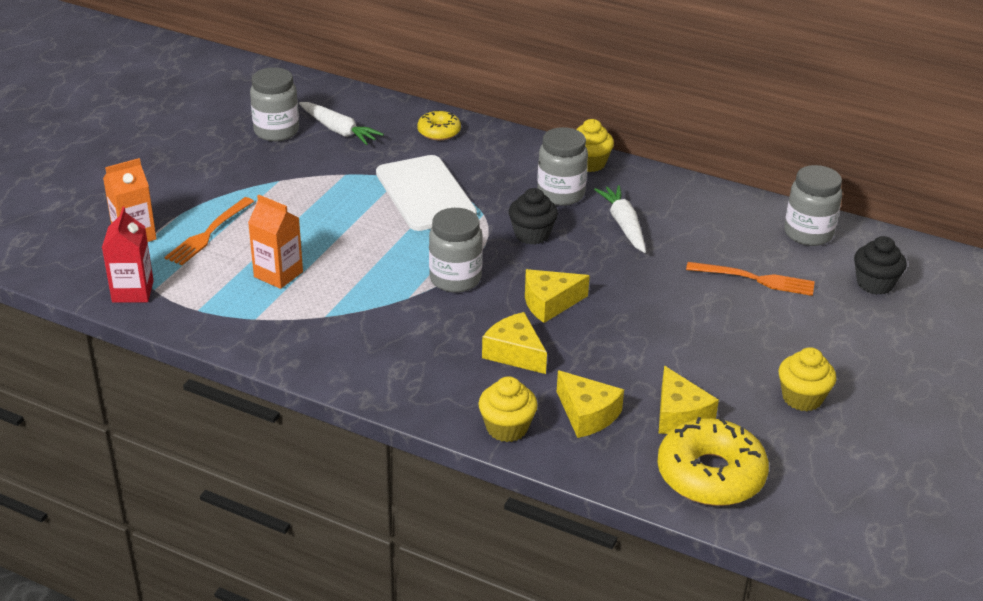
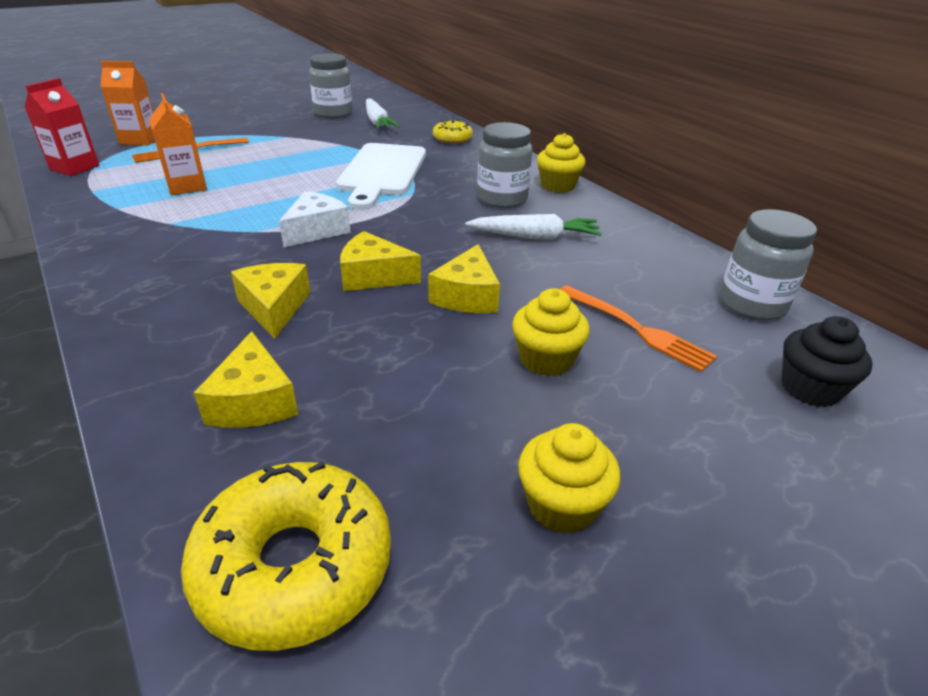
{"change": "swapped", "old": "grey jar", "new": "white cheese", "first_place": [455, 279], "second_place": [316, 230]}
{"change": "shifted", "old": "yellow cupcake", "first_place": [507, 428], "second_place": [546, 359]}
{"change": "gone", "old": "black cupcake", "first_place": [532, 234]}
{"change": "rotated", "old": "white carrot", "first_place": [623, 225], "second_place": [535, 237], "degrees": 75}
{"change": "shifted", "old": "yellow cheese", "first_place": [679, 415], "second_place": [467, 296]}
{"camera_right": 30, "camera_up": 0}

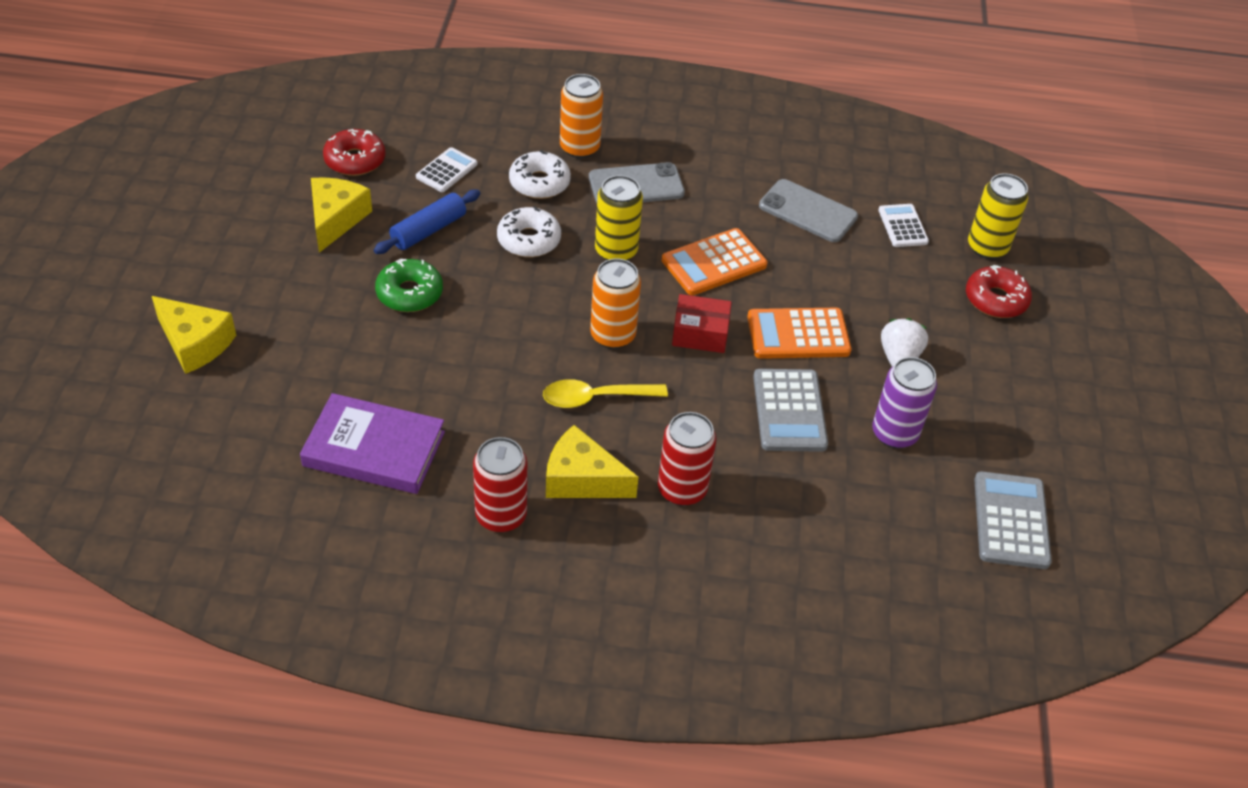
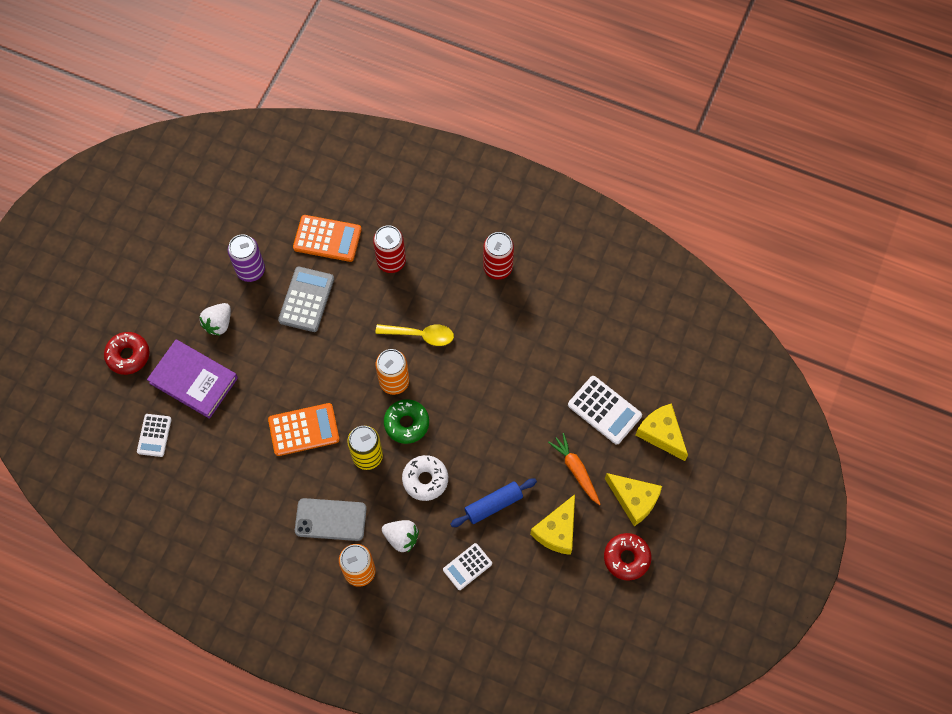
{"change": "shifted", "old": "purple book", "first_place": [374, 449], "second_place": [193, 380]}
{"change": "shifted", "old": "red donut", "first_place": [355, 160], "second_place": [626, 558]}
{"change": "shifted", "old": "green donut", "first_place": [409, 293], "second_place": [406, 423]}
{"change": "swapped", "old": "white donut", "new": "white strawberry", "first_place": [539, 183], "second_place": [401, 538]}
{"change": "shifted", "old": "yellow cheese", "first_place": [582, 479], "second_place": [634, 499]}
{"change": "gone", "old": "red box", "first_place": [700, 333]}
{"change": "shifted", "old": "orange calculator", "first_place": [798, 334], "second_place": [327, 239]}
{"change": "gone", "old": "grey phone", "first_place": [808, 211]}
{"change": "gone", "old": "yellow can", "first_place": [987, 247]}
{"change": "gone", "old": "grey calculator", "first_place": [1011, 521]}
{"change": "new", "new": "orange carrot", "second_place": [576, 470]}
{"change": "new", "new": "white calculator", "second_place": [604, 410]}
{"camera_right": -160, "camera_up": 20}

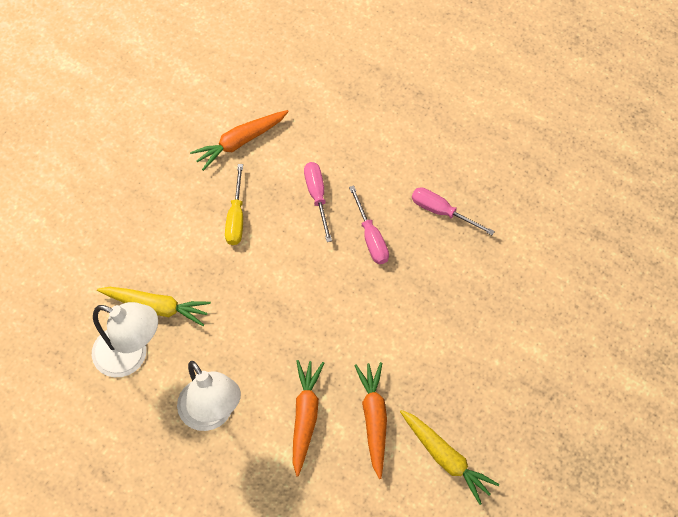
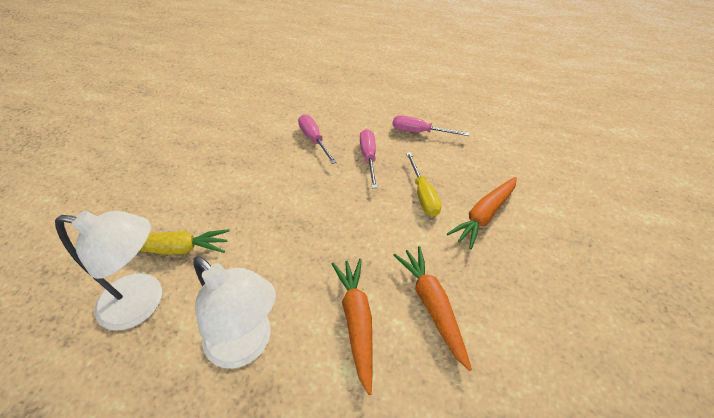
{"change": "shifted", "old": "orange carrot", "first_place": [240, 142], "second_place": [484, 216]}
{"change": "shifted", "old": "yellow screwdriver", "first_place": [236, 217], "second_place": [423, 195]}
{"change": "rotated", "old": "pink screwdriver", "first_place": [371, 237], "second_place": [368, 157], "degrees": -150}
{"change": "gone", "old": "yellow carrot", "first_place": [446, 458]}
{"camera_right": -15, "camera_up": -15}

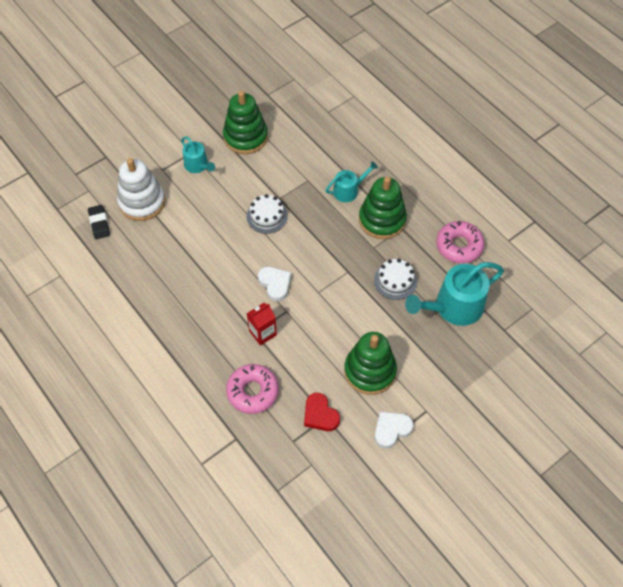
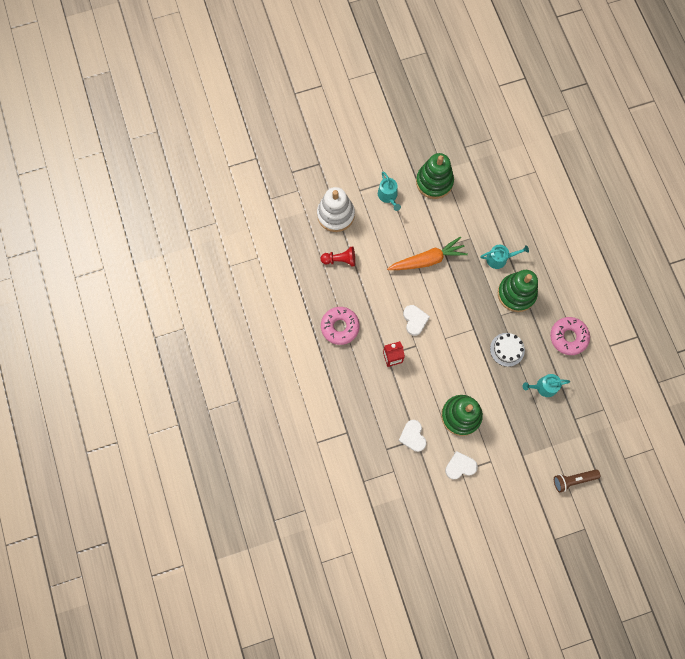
{"change": "gone", "old": "black eraser", "first_place": [99, 223]}
{"change": "shifted", "old": "pink donut", "first_place": [253, 391], "second_place": [340, 327]}
{"change": "swapped", "old": "white cake", "new": "orange carrot", "first_place": [267, 216], "second_place": [427, 260]}
{"change": "repainted", "old": "red heart", "new": "white heart", "first_place": [320, 415], "second_place": [412, 436]}
{"change": "scaled", "old": "turquoise watering can", "first_place": [454, 307], "second_place": [544, 387], "factor": 0.55}
{"change": "new", "new": "red pawn", "second_place": [340, 260]}
{"change": "new", "new": "brown flashlight", "second_place": [573, 480]}
{"camera_right": 20, "camera_up": 15}

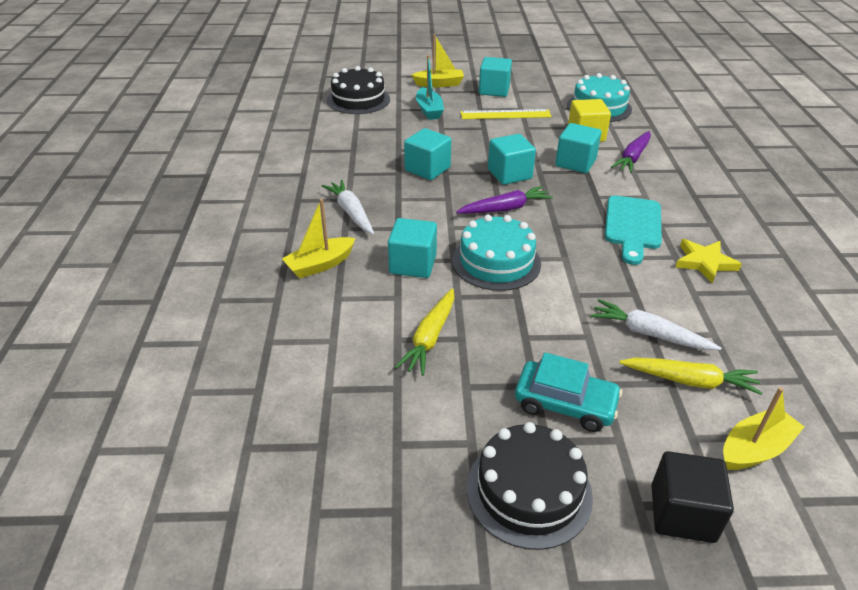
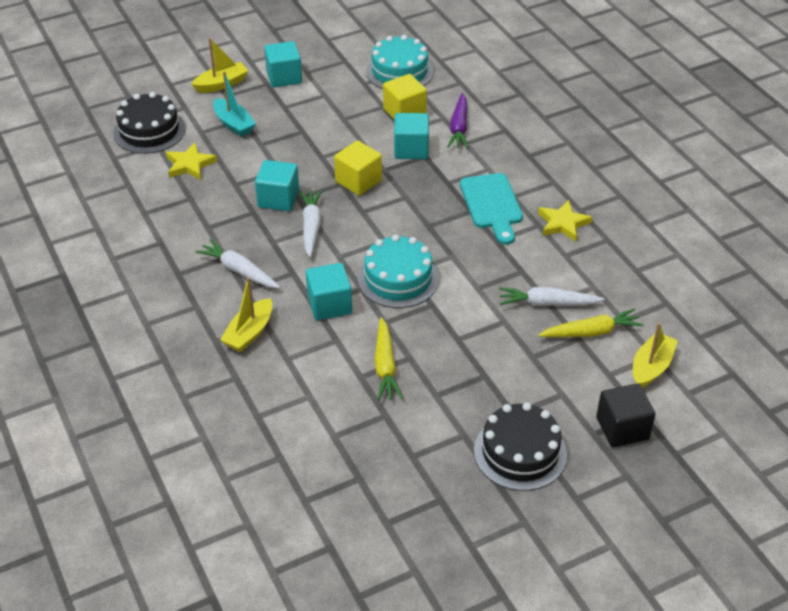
{"change": "gone", "old": "purple carrot", "first_place": [505, 209]}
{"change": "gone", "old": "yellow ruler", "first_place": [505, 114]}
{"change": "repainted", "old": "turquoise cube", "new": "yellow cube", "first_place": [509, 174], "second_place": [358, 181]}
{"change": "gone", "old": "turquoise car", "first_place": [565, 404]}
{"change": "new", "new": "yellow star", "second_place": [189, 165]}
{"change": "new", "new": "white carrot", "second_place": [311, 227]}
{"camera_right": -25, "camera_up": 5}

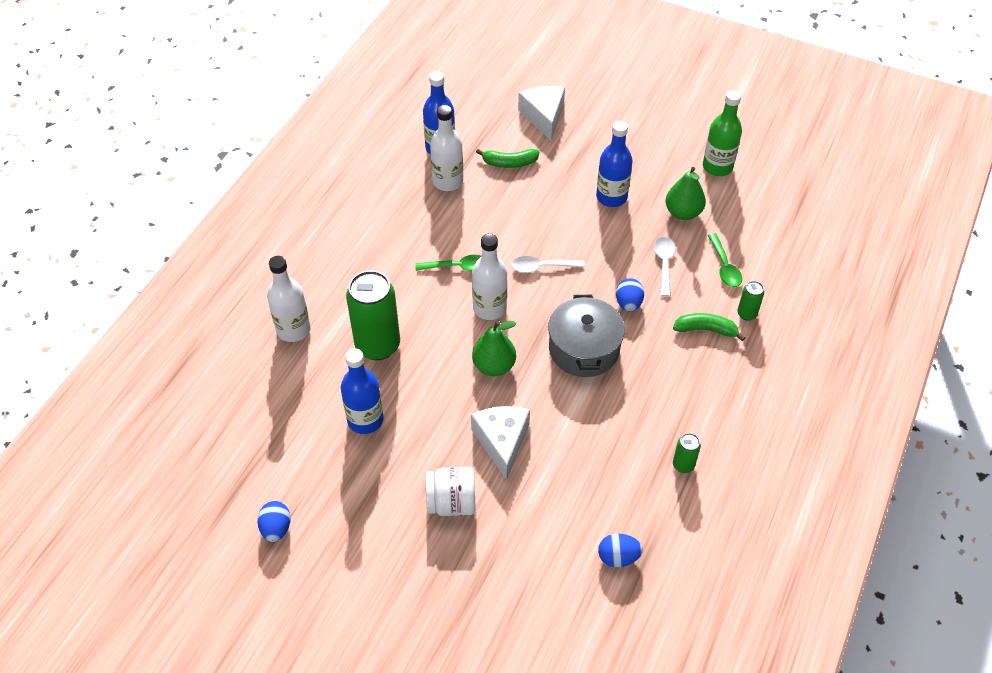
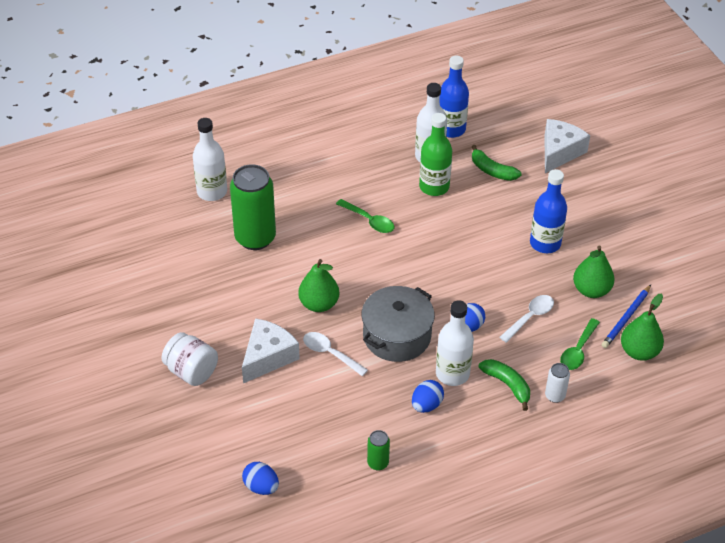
{"change": "shifted", "old": "blue egg", "first_place": [276, 528], "second_place": [426, 405]}
{"change": "gone", "old": "blue bottle", "first_place": [365, 420]}
{"change": "shifted", "old": "white bottle", "first_place": [489, 308], "second_place": [452, 374]}
{"change": "shifted", "old": "white spoon", "first_place": [542, 267], "second_place": [330, 353]}
{"change": "shifted", "old": "green bottle", "first_place": [717, 167], "second_place": [434, 187]}
{"change": "repainted", "old": "green can", "new": "white can", "first_place": [747, 314], "second_place": [555, 396]}
{"change": "new", "new": "blue pencil", "second_place": [626, 318]}
{"change": "new", "new": "green pear", "second_place": [639, 352]}
{"camera_right": 40, "camera_up": -5}

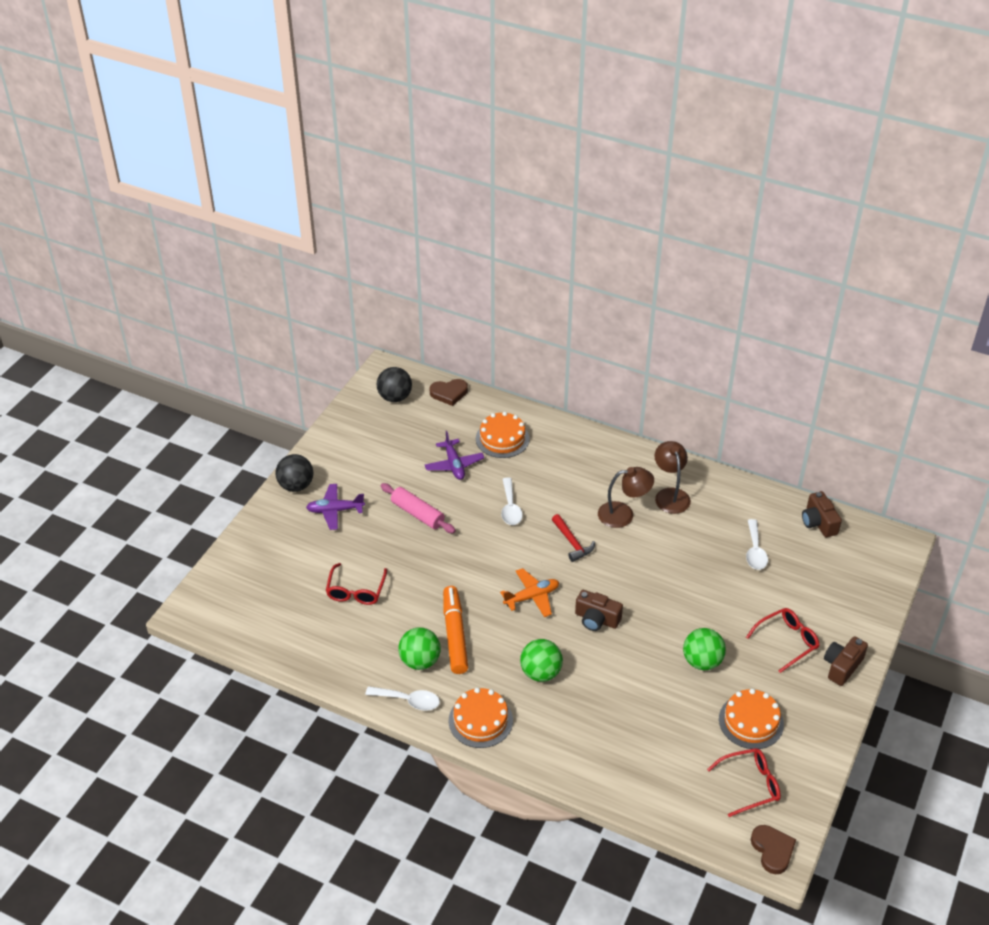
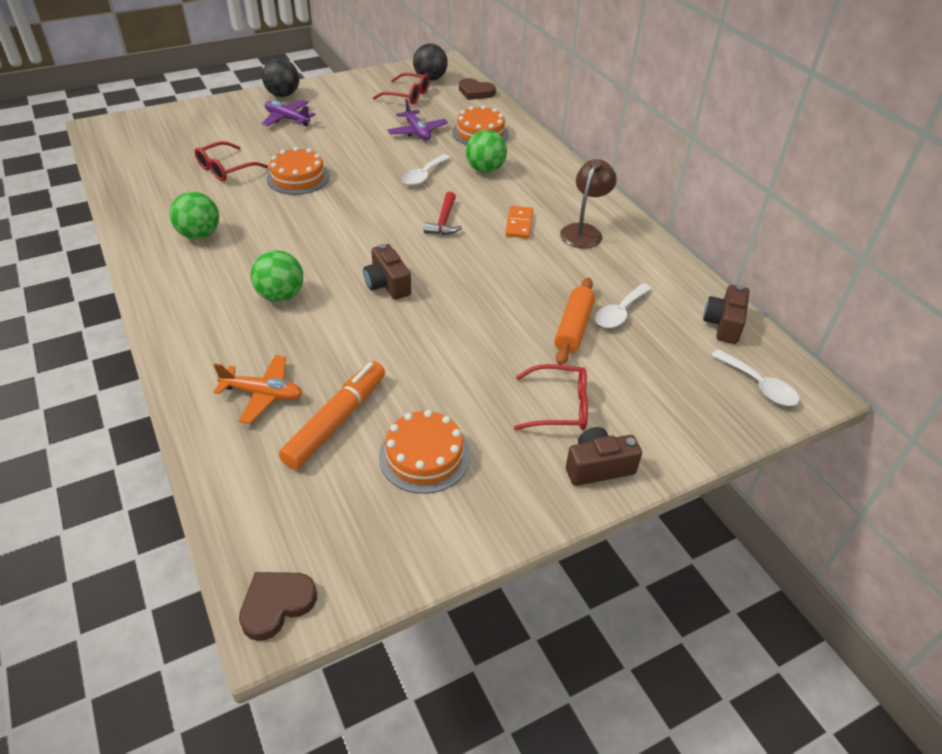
{"change": "shifted", "old": "white spoon", "first_place": [408, 700], "second_place": [759, 385]}
{"change": "gone", "old": "pink rolling pin", "first_place": [417, 514]}
{"change": "rotated", "old": "purple plane", "first_place": [454, 465], "second_place": [417, 132], "degrees": -45}
{"change": "shifted", "old": "orange marker", "first_place": [455, 634], "second_place": [336, 421]}
{"change": "shifted", "old": "orange cake", "first_place": [480, 720], "second_place": [298, 177]}
{"change": "shifted", "old": "orange plane", "first_place": [532, 597], "second_place": [263, 394]}
{"change": "swapped", "old": "brown lamp", "new": "orange domino", "first_place": [623, 514], "second_place": [519, 224]}
{"change": "shifted", "old": "green ball", "first_place": [702, 661], "second_place": [485, 169]}
{"change": "shifted", "old": "red glasses", "first_place": [750, 785], "second_place": [407, 96]}
{"change": "rotated", "old": "brown heart", "first_place": [772, 850], "second_place": [276, 605], "degrees": -150}
{"change": "new", "new": "orange rolling pin", "second_place": [573, 328]}
{"camera_right": 35, "camera_up": 0}

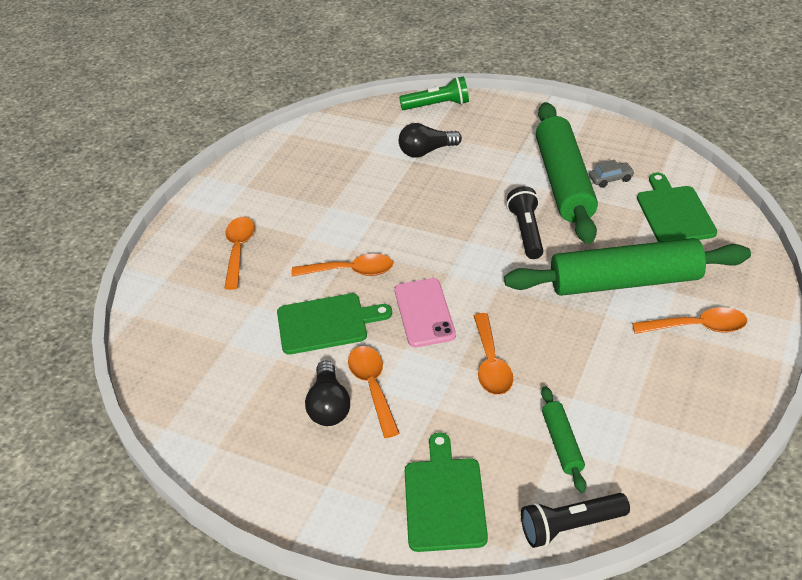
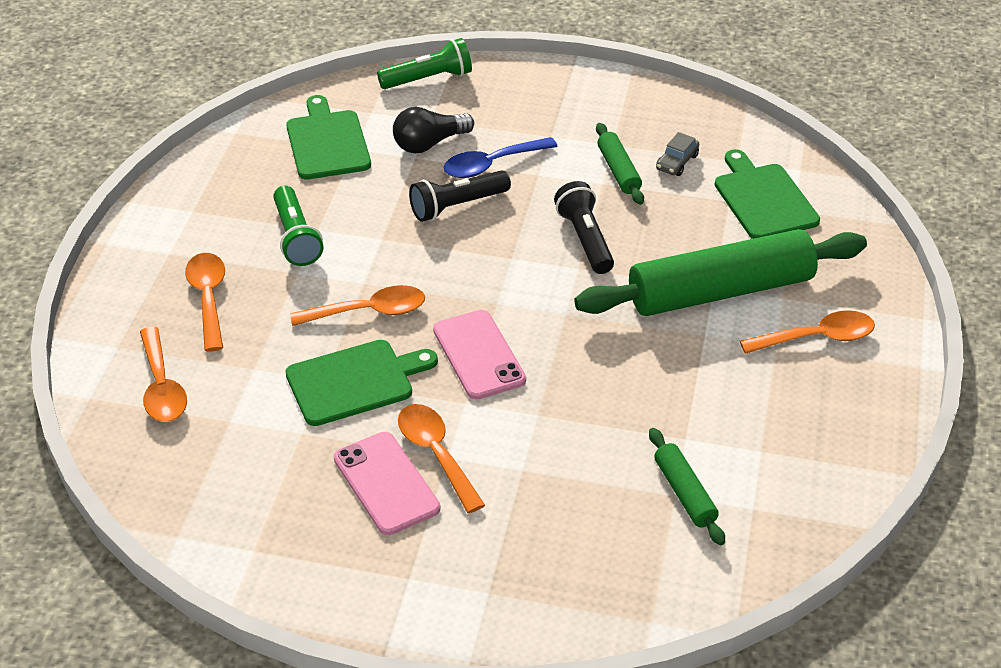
{"change": "swapped", "old": "black light bulb", "new": "pink phone", "first_place": [329, 406], "second_place": [386, 483]}
{"change": "shifted", "old": "green cutting board", "first_place": [444, 499], "second_place": [327, 142]}
{"change": "shifted", "old": "orange spoon", "first_place": [491, 363], "second_place": [162, 387]}
{"change": "shifted", "old": "black flashlight", "first_place": [570, 526], "second_place": [457, 206]}
{"change": "scaled", "old": "green rolling pin", "first_place": [564, 182], "second_place": [618, 171], "factor": 0.45}
{"change": "rotated", "old": "grey car", "first_place": [610, 179], "second_place": [677, 162], "degrees": 150}
{"change": "new", "new": "green flashlight", "second_place": [296, 237]}
{"change": "new", "new": "blue spoon", "second_place": [491, 164]}
{"camera_right": -15, "camera_up": 0}

